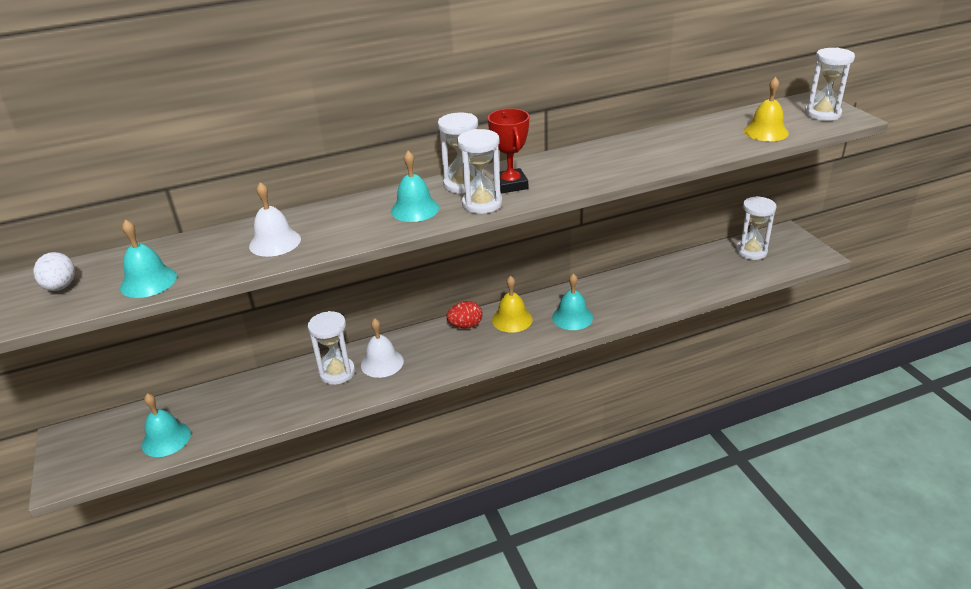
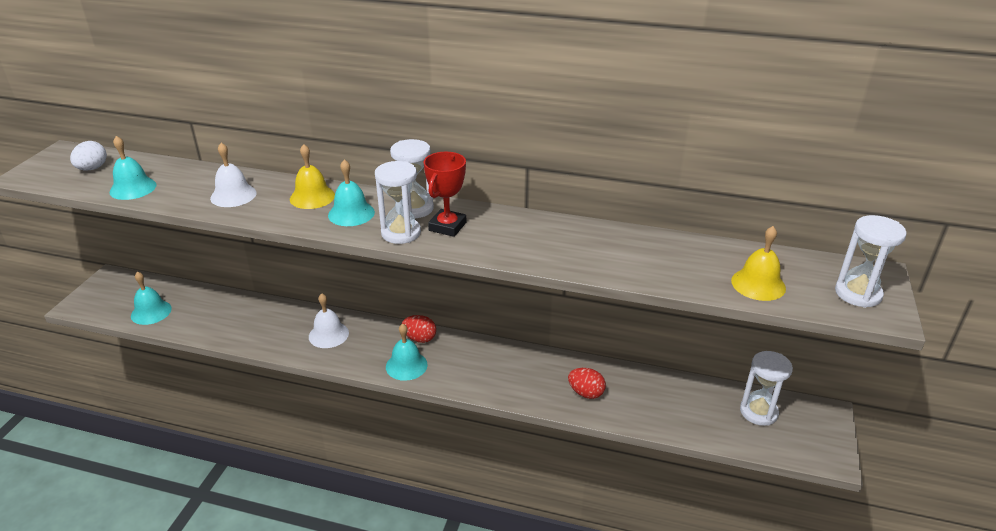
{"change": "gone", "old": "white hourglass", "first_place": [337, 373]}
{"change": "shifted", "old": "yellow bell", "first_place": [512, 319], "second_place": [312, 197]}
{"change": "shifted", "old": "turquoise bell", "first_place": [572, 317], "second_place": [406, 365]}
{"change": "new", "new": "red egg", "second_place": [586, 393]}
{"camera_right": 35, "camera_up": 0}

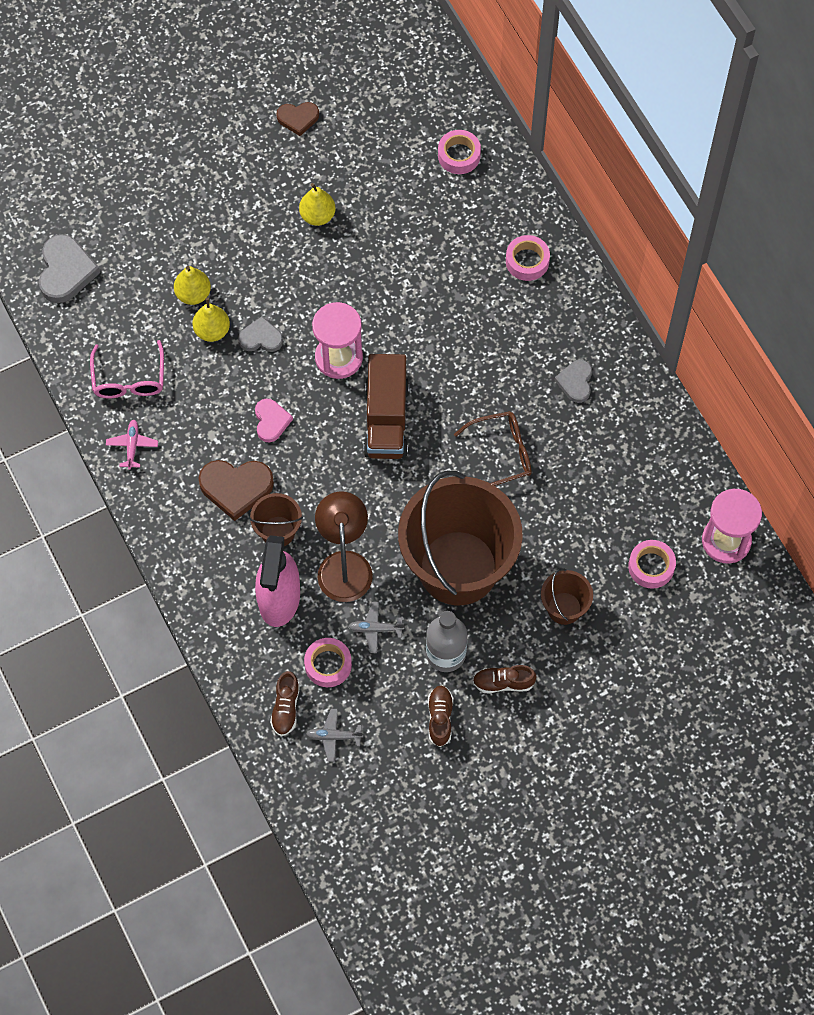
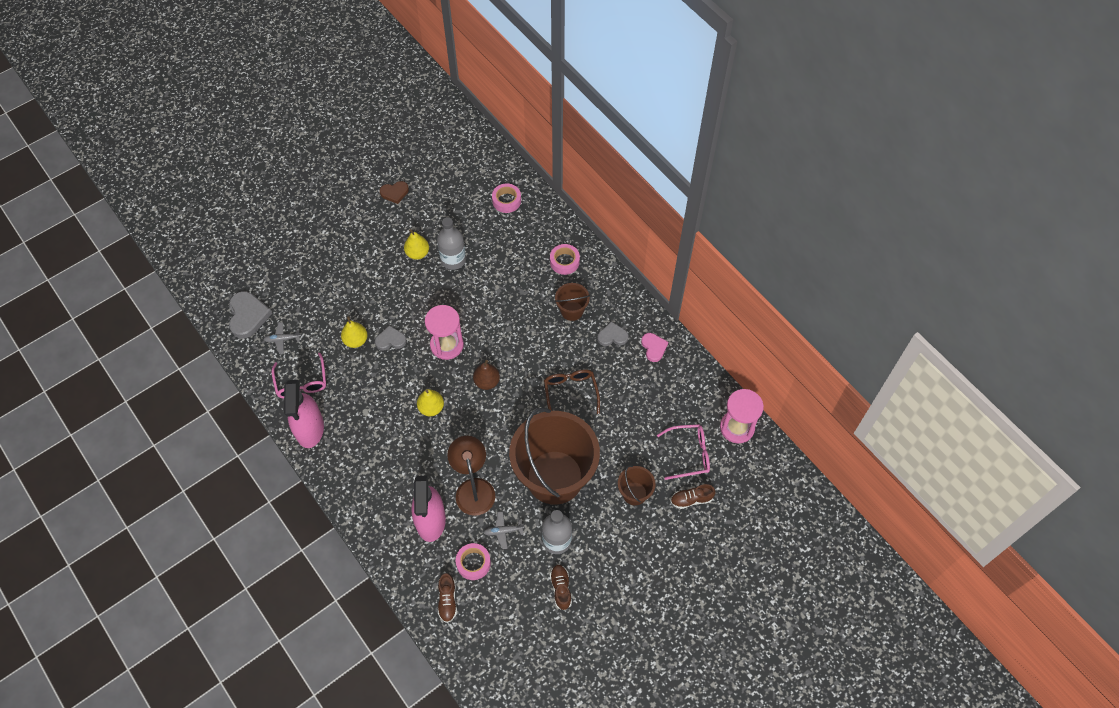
{"change": "swapped", "old": "pink plane", "new": "pink spray bottle", "first_place": [132, 446], "second_place": [310, 428]}
{"change": "shifted", "old": "yellow pear", "first_place": [193, 294], "second_place": [431, 408]}
{"change": "gone", "old": "brown heart", "first_place": [236, 488]}
{"change": "shifted", "old": "brown bucket", "first_place": [278, 531], "second_place": [572, 310]}
{"change": "shifted", "old": "pink heart", "first_place": [271, 421], "second_place": [654, 347]}
{"change": "shifted", "old": "grey plane", "first_place": [333, 736], "second_place": [282, 339]}
{"change": "swapped", "old": "brown truck", "new": "brown pear", "first_place": [386, 419], "second_place": [487, 382]}
{"change": "rotated", "old": "brown glasses", "first_place": [501, 454], "second_place": [570, 393], "degrees": -75}
{"change": "shifted", "old": "brown shoe", "first_place": [503, 683], "second_place": [691, 499]}
{"change": "rotated", "old": "grey heart", "first_place": [575, 382], "second_place": [612, 336], "degrees": 90}
{"change": "swapped", "old": "pink tape", "new": "pink glasses", "first_place": [651, 566], "second_place": [689, 454]}
{"change": "new", "new": "grey bottle", "second_place": [453, 260]}
{"camera_right": -10, "camera_up": -5}

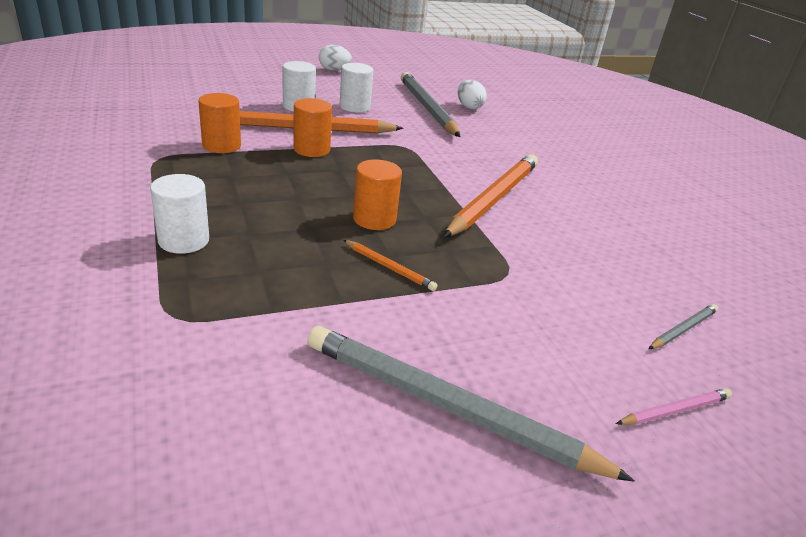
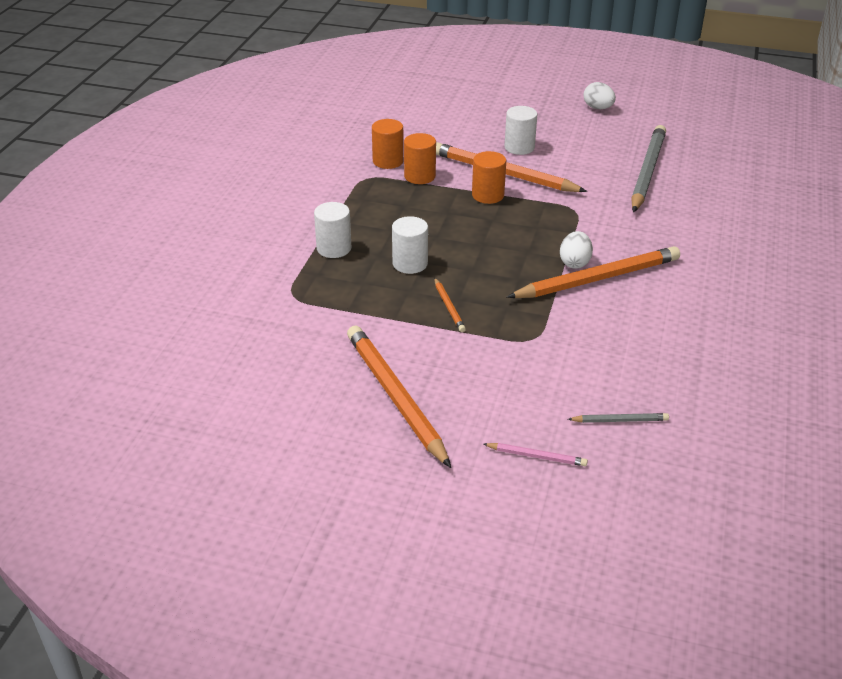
{"change": "repainted", "old": "grey pencil", "new": "orange pencil", "first_place": [447, 407], "second_place": [395, 397]}
{"change": "shifted", "old": "white cylinder", "first_place": [354, 107], "second_place": [410, 263]}
{"change": "shifted", "old": "orange cylinder", "first_place": [374, 219], "second_place": [388, 161]}
{"change": "shifted", "old": "white egg", "first_place": [469, 107], "second_place": [574, 263]}
{"camera_right": 40, "camera_up": 5}

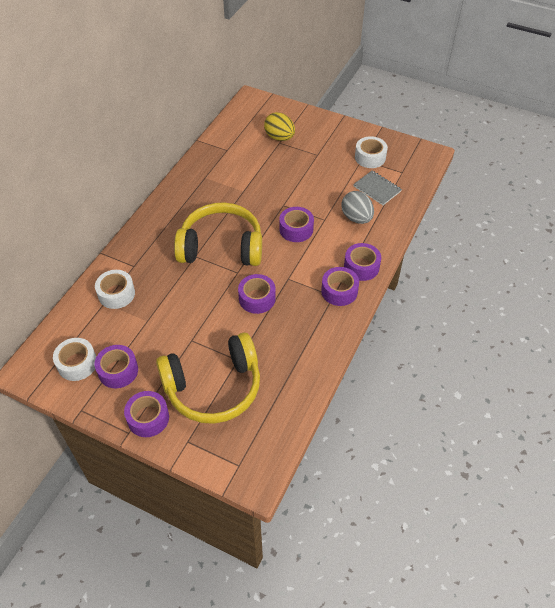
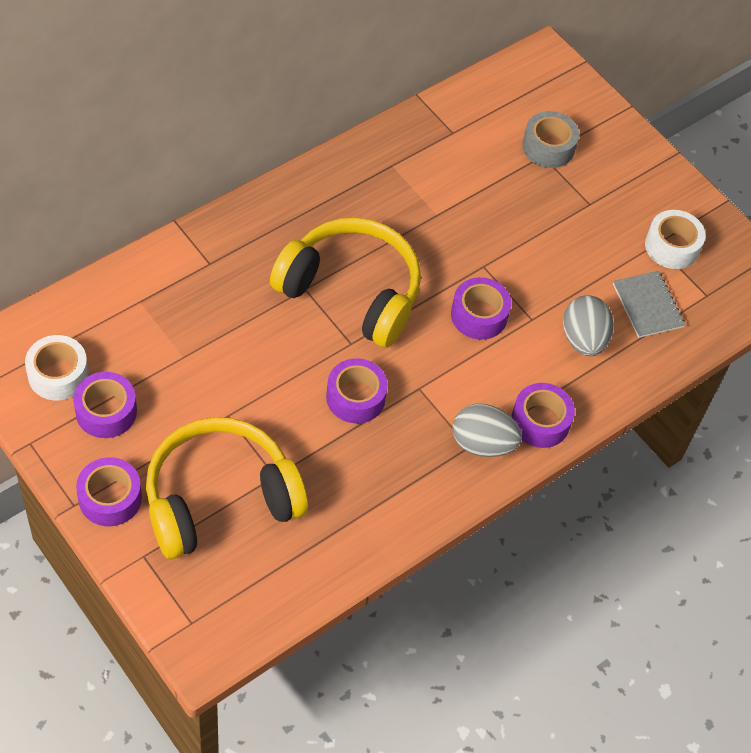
{"change": "gone", "old": "white tape", "first_place": [116, 294]}
{"change": "rotated", "old": "yellow headphones", "first_place": [213, 387], "second_place": [220, 498], "degrees": 150}
{"change": "swapped", "old": "yellow egg", "new": "grey tape", "first_place": [279, 137], "second_place": [548, 147]}
{"change": "swapped", "old": "purple tape", "new": "grey egg", "first_place": [339, 291], "second_place": [482, 444]}
{"camera_right": 20, "camera_up": 5}

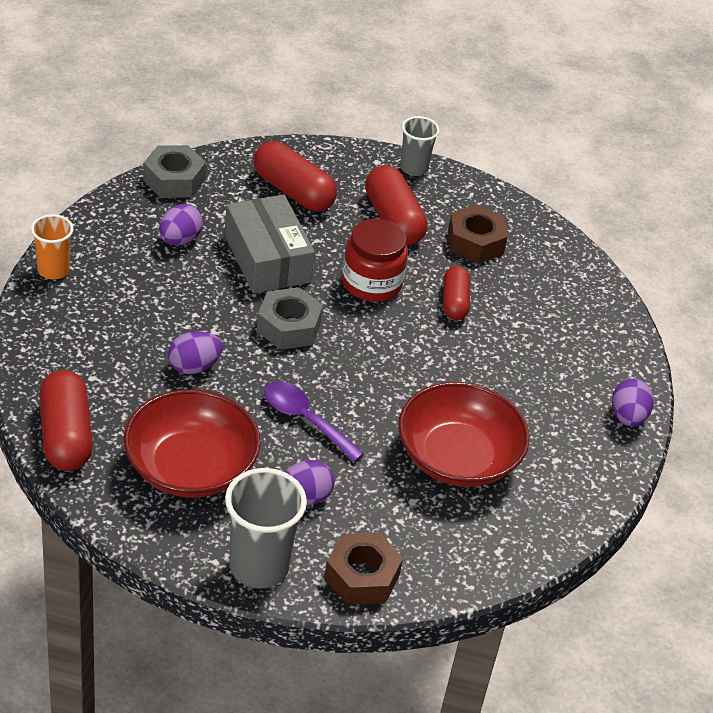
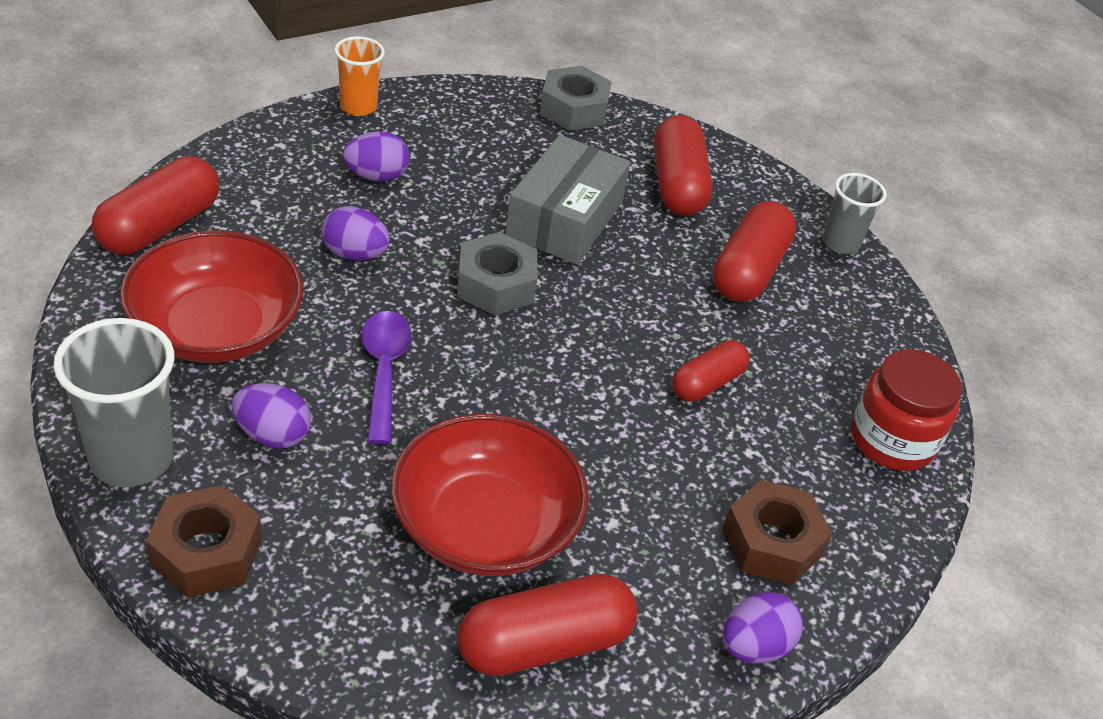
{"change": "shifted", "old": "purple egg", "first_place": [179, 240], "second_place": [376, 176]}
{"change": "shifted", "old": "red jar", "first_place": [372, 283], "second_place": [892, 439]}
{"change": "shifted", "old": "brown nut", "first_place": [475, 242], "second_place": [771, 543]}
{"change": "new", "new": "red capsule", "second_place": [544, 644]}
{"camera_right": 45, "camera_up": 0}

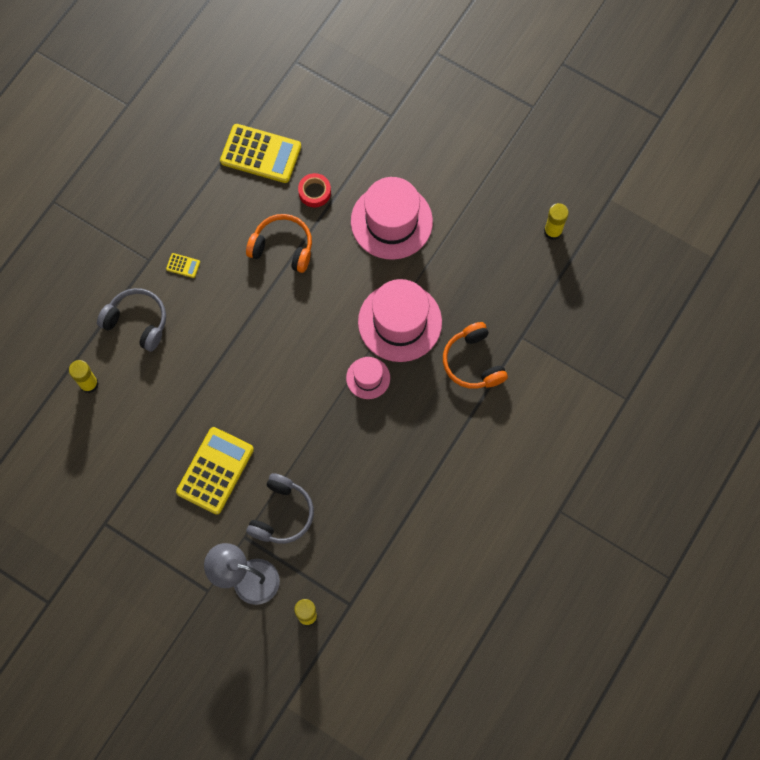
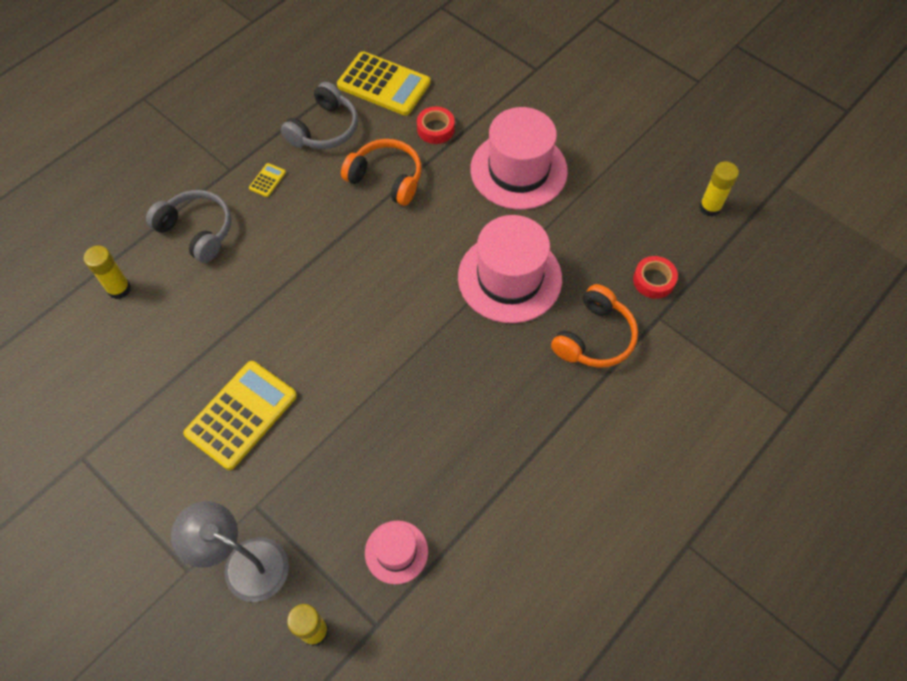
{"change": "rotated", "old": "yellow calculator", "first_place": [183, 265], "second_place": [267, 180], "degrees": -90}
{"change": "shifted", "old": "grey headphones", "first_place": [281, 514], "second_place": [324, 129]}
{"change": "shifted", "old": "pink hat", "first_place": [368, 378], "second_place": [396, 552]}
{"change": "rotated", "old": "orange headphones", "first_place": [473, 362], "second_place": [594, 337], "degrees": -135}
{"change": "new", "new": "red tape", "second_place": [653, 280]}
{"camera_right": 10, "camera_up": -10}

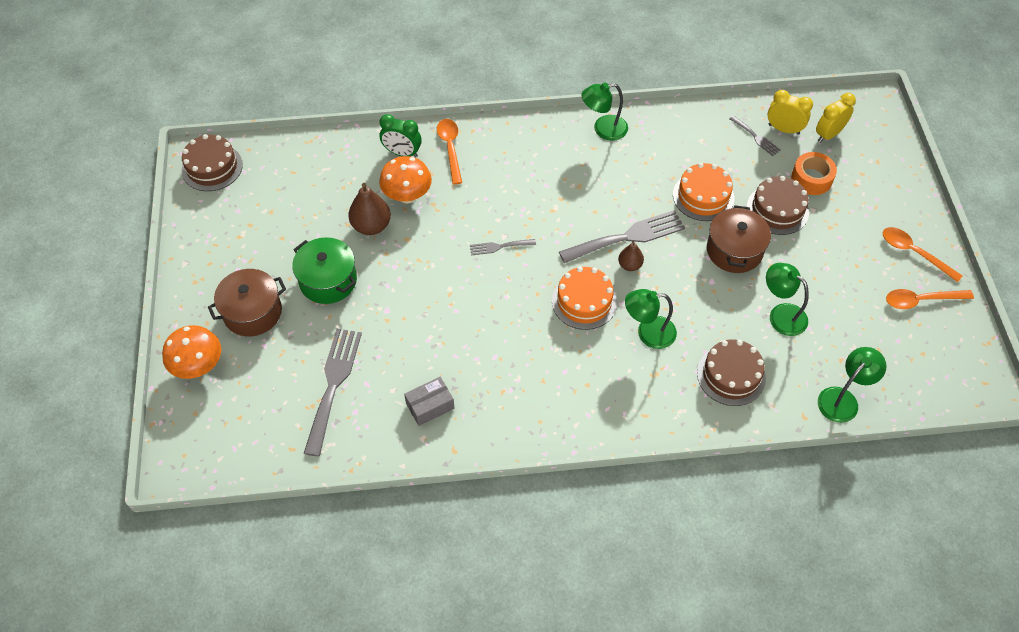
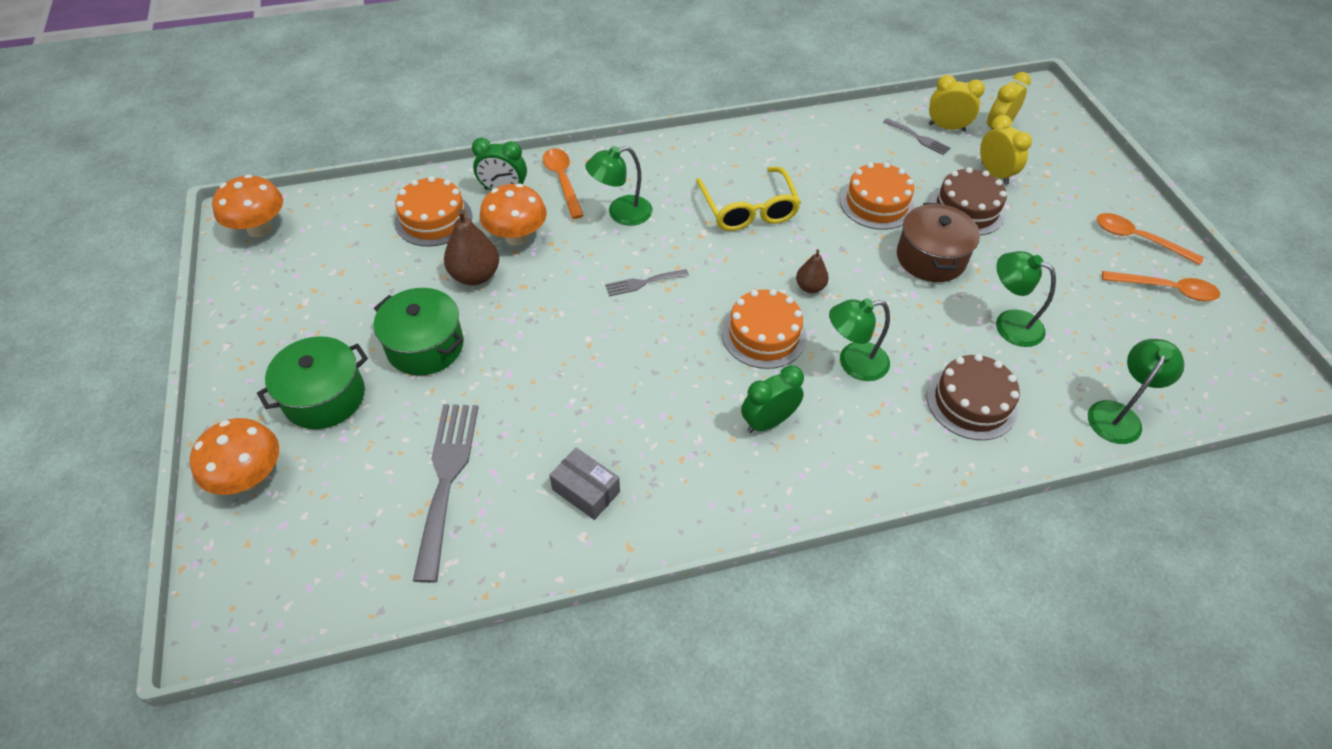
{"change": "swapped", "old": "brown cake", "new": "orange mushroom", "first_place": [212, 167], "second_place": [260, 229]}
{"change": "repainted", "old": "brown pot", "new": "green pot", "first_place": [252, 312], "second_place": [324, 397]}
{"change": "rotated", "old": "grey box", "first_place": [430, 406], "second_place": [586, 490], "degrees": 75}
{"change": "gone", "old": "grey fork", "first_place": [627, 237]}
{"change": "shifted", "old": "green lamp", "first_place": [603, 129], "second_place": [621, 213]}
{"change": "swapped", "old": "orange tape", "new": "yellow clock", "first_place": [811, 179], "second_place": [994, 174]}
{"change": "rotated", "old": "orange spoon", "first_place": [921, 300], "second_place": [1166, 289], "degrees": -150}
{"change": "new", "new": "orange cake", "second_place": [433, 219]}
{"change": "new", "new": "yellow glasses", "second_place": [748, 209]}
{"change": "new", "new": "green clock", "second_place": [768, 422]}
{"camera_right": -10, "camera_up": -5}

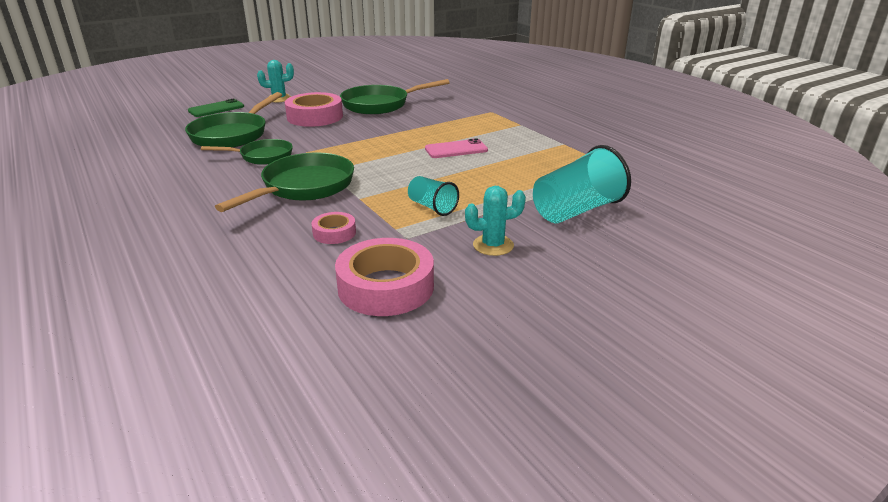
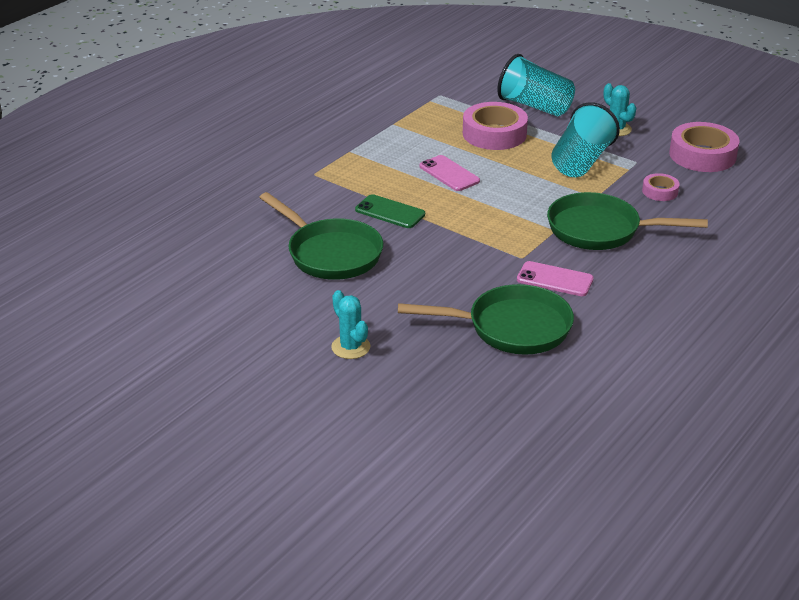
{"change": "shifted", "old": "green phone", "first_place": [216, 109], "second_place": [390, 212]}
{"change": "swapped", "old": "green pan", "new": "pink phone", "first_place": [263, 156], "second_place": [554, 279]}
{"change": "shifted", "old": "pink tape", "first_place": [315, 117], "second_place": [494, 134]}
{"change": "scaled", "old": "turquoise cup", "first_place": [432, 207], "second_place": [581, 161], "factor": 1.78}
{"camera_right": -110, "camera_up": 5}

